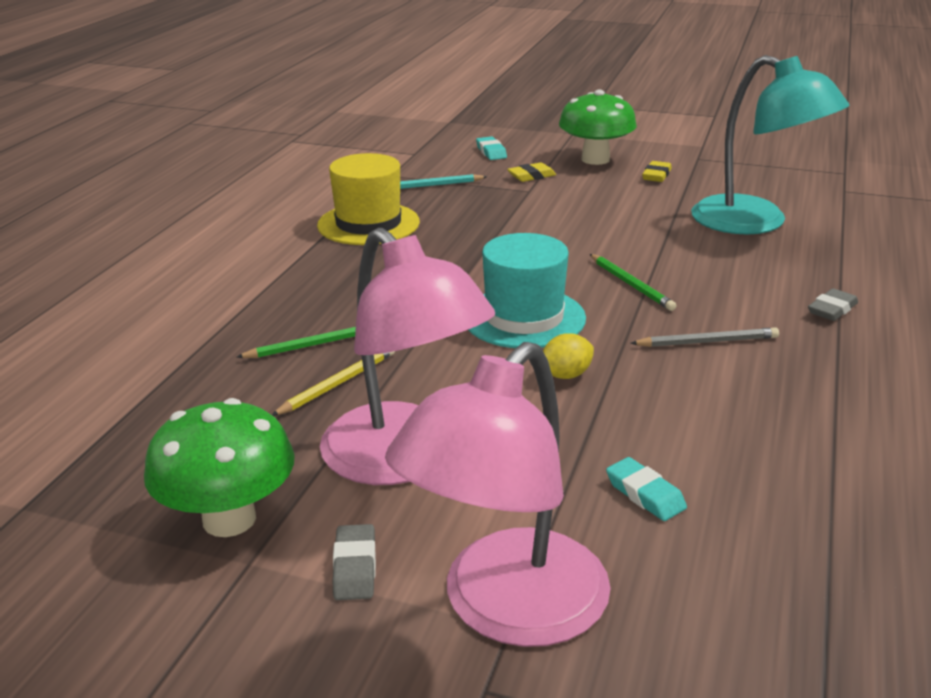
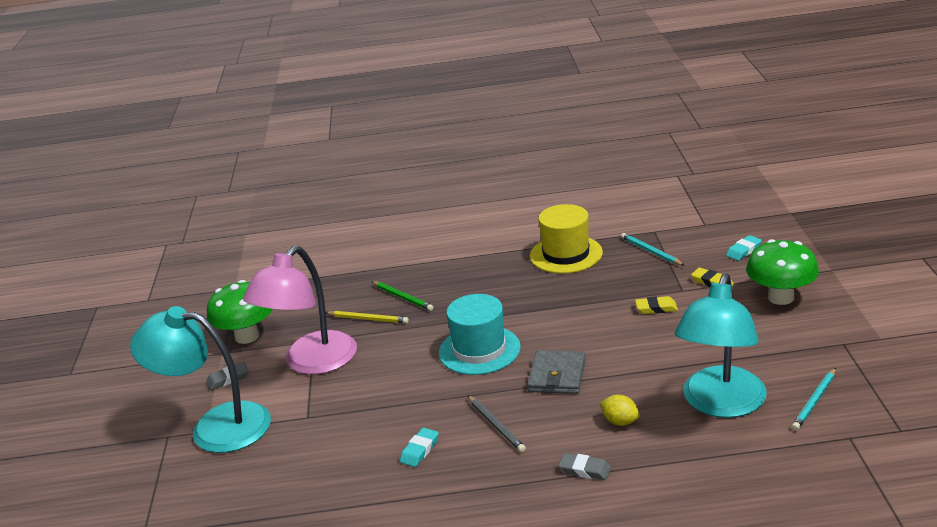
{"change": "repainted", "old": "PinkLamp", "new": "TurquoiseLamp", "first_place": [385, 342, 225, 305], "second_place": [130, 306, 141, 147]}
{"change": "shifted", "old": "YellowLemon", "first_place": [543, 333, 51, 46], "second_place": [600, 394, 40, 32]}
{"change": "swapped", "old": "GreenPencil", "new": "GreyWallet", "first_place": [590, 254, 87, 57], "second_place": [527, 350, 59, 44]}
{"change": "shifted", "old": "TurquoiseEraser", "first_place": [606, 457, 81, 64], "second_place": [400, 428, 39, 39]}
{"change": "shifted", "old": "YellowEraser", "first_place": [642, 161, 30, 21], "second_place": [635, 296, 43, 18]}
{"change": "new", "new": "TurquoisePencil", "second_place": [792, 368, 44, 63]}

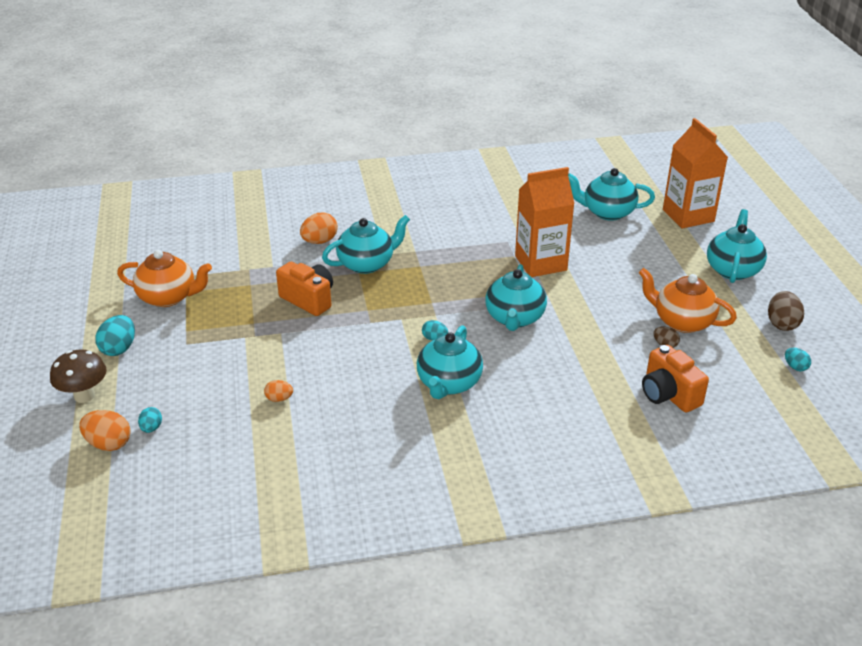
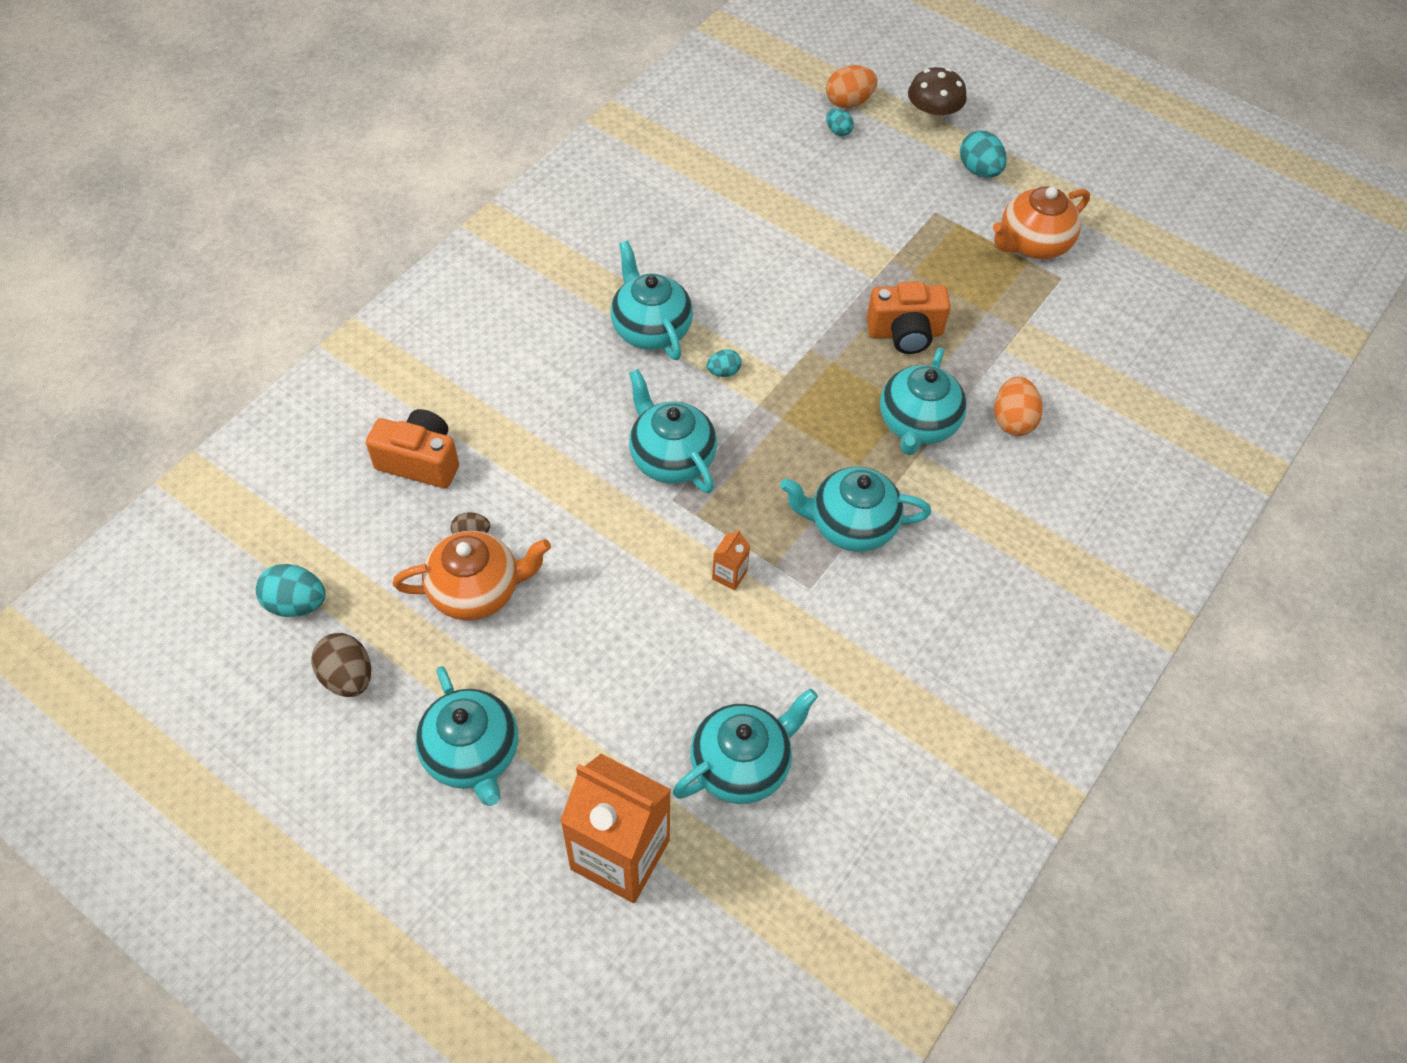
{"change": "gone", "old": "OrangeEgg", "first_place": [264, 380, 29, 22]}
{"change": "scaled", "old": "OrangeCarton", "first_place": [515, 167, 60, 110], "second_place": [712, 529, 38, 62], "factor": 0.4}
{"change": "scaled", "old": "TurquoiseEgg", "first_place": [785, 348, 26, 23], "second_place": [256, 564, 70, 53], "factor": 1.71}
{"change": "new", "new": "TurquoiseTeapot", "second_place": [780, 467, 151, 85]}

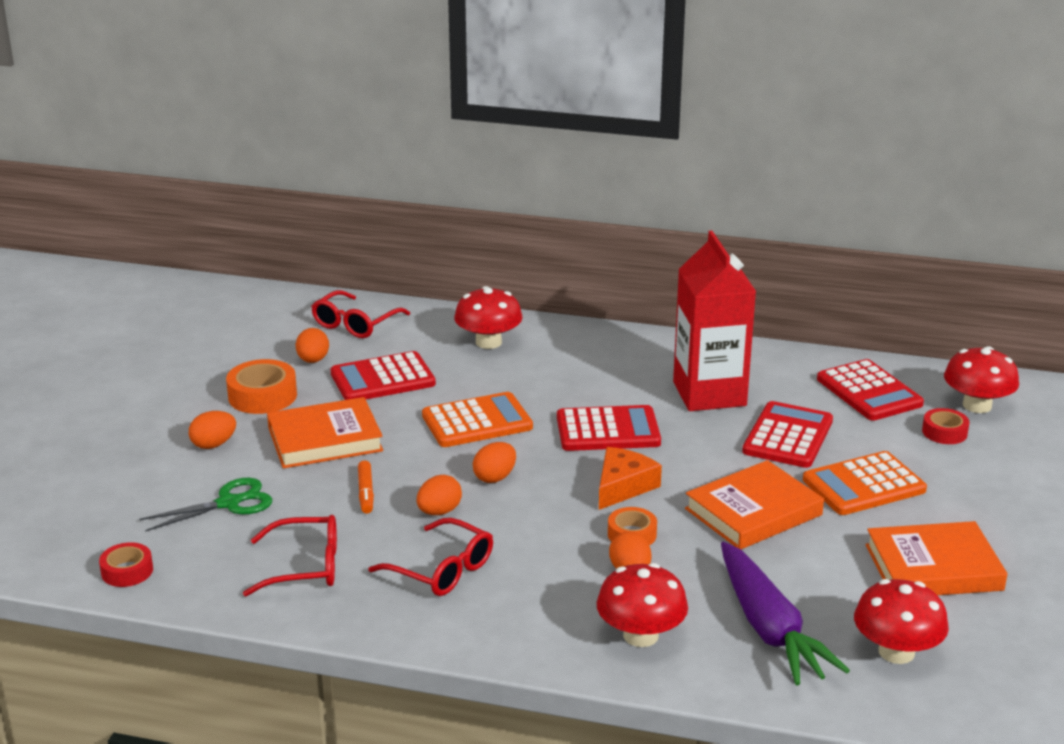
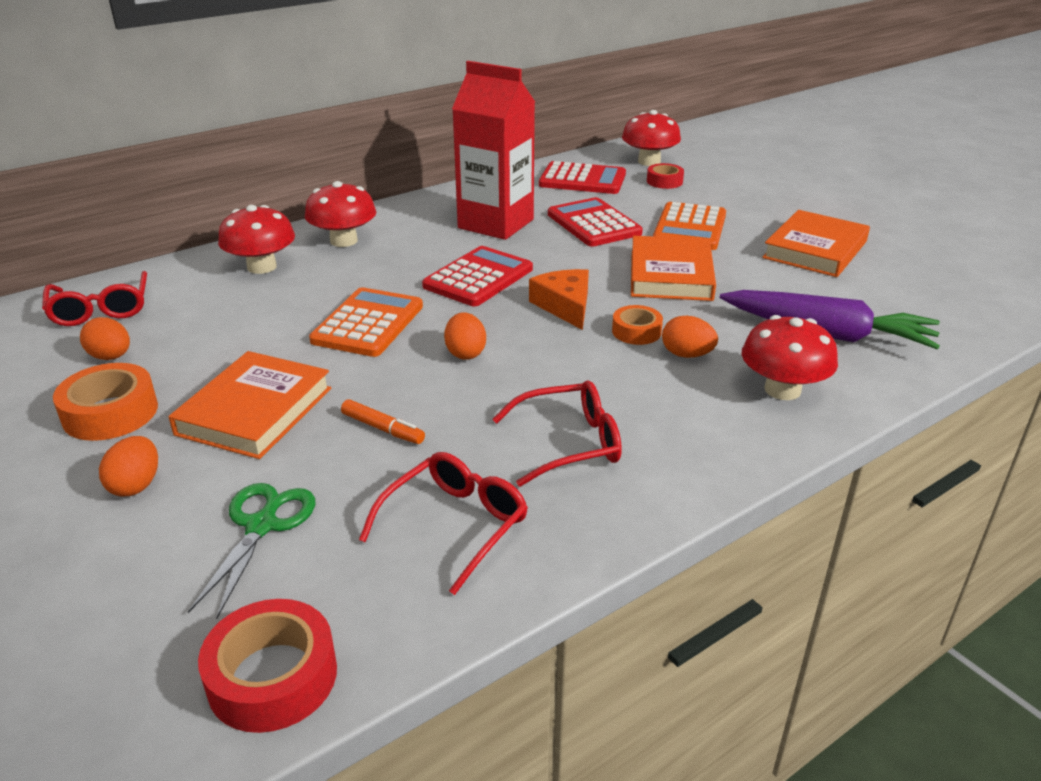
{"change": "scaled", "old": "RedTape", "first_place": [99, 542, 54, 45], "second_place": [198, 599, 139, 134], "factor": 1.6}
{"change": "gone", "old": "RedCalculator", "first_place": [330, 351, 106, 49]}
{"change": "gone", "old": "OrangeEgg", "first_place": [417, 475, 45, 40]}
{"change": "shifted", "old": "RedMushroom", "first_place": [854, 579, 95, 85], "second_place": [305, 181, 71, 66]}

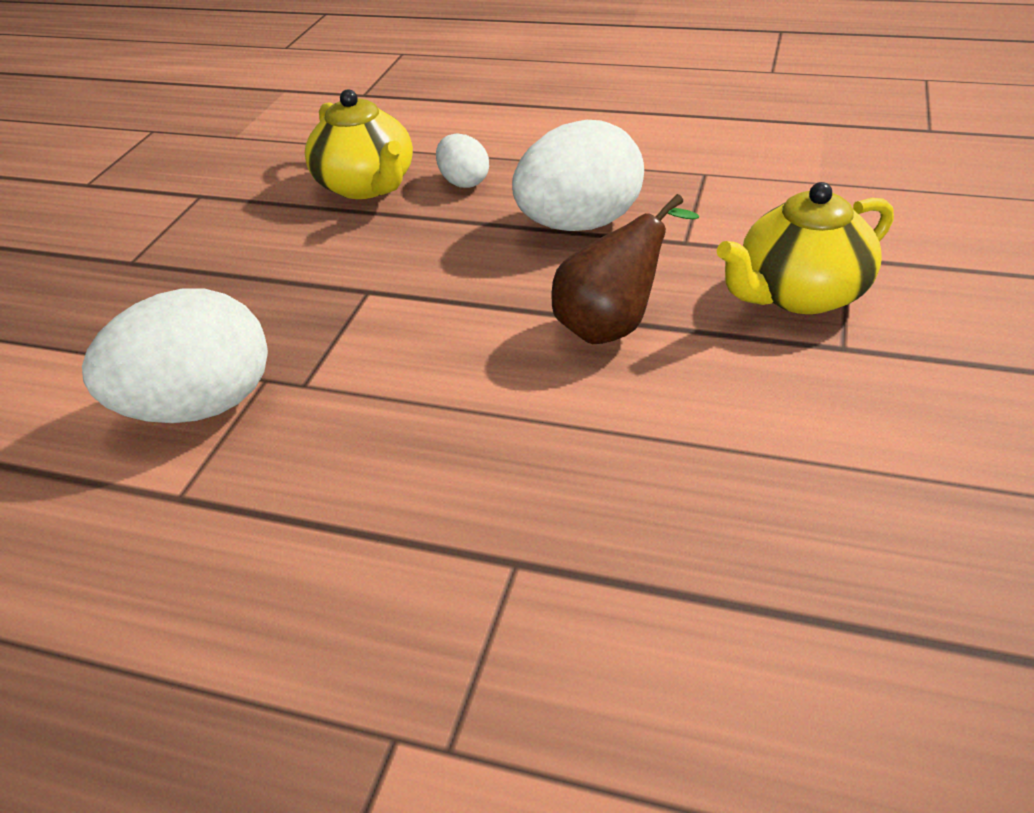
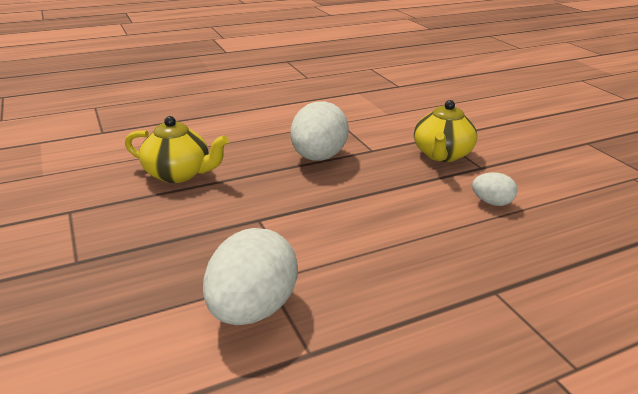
{"change": "shifted", "old": "WhiteEgg", "first_place": [436, 133, 53, 55], "second_place": [472, 172, 45, 34]}
{"change": "gone", "old": "BrownPear", "first_place": [551, 194, 148, 150]}

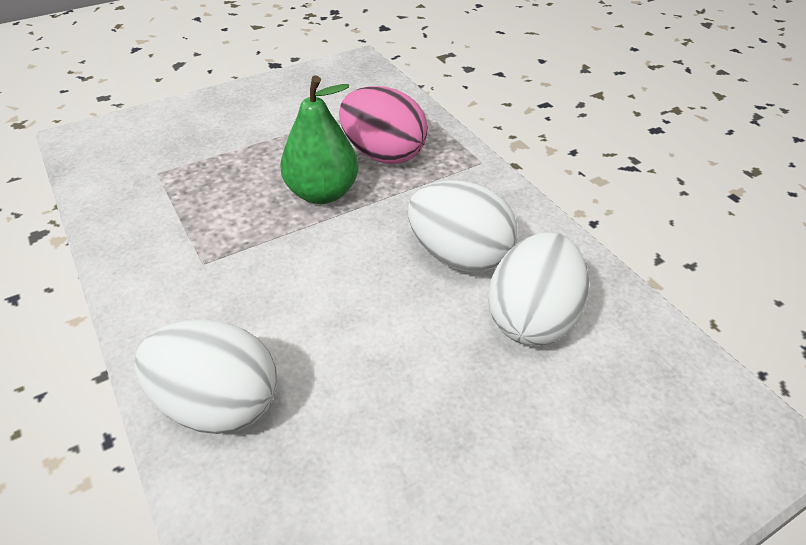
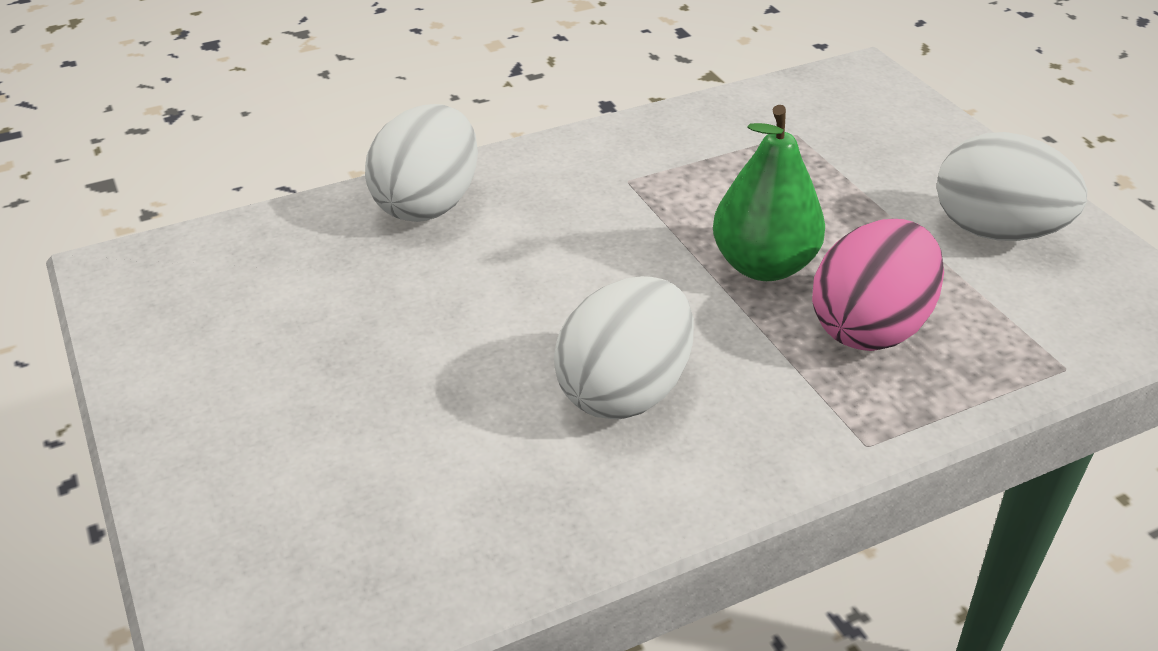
{"change": "shifted", "old": "WhiteEgg", "first_place": [488, 233, 101, 113], "second_place": [937, 132, 150, 109]}

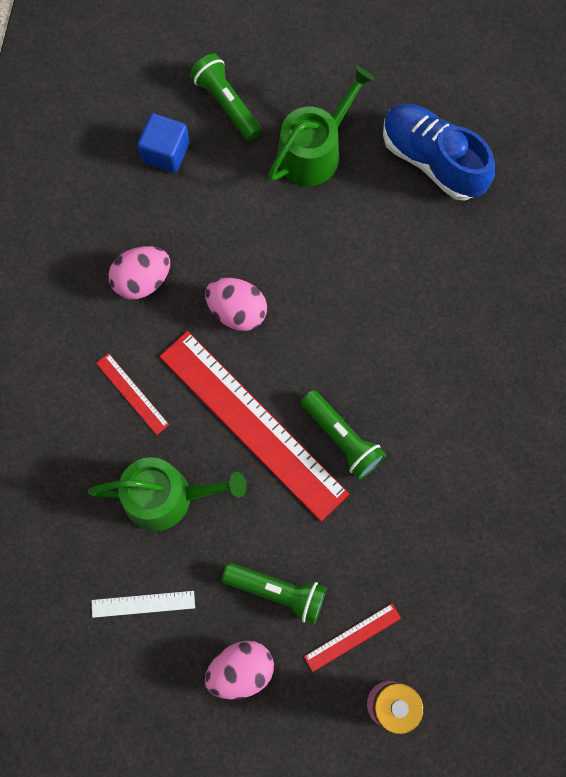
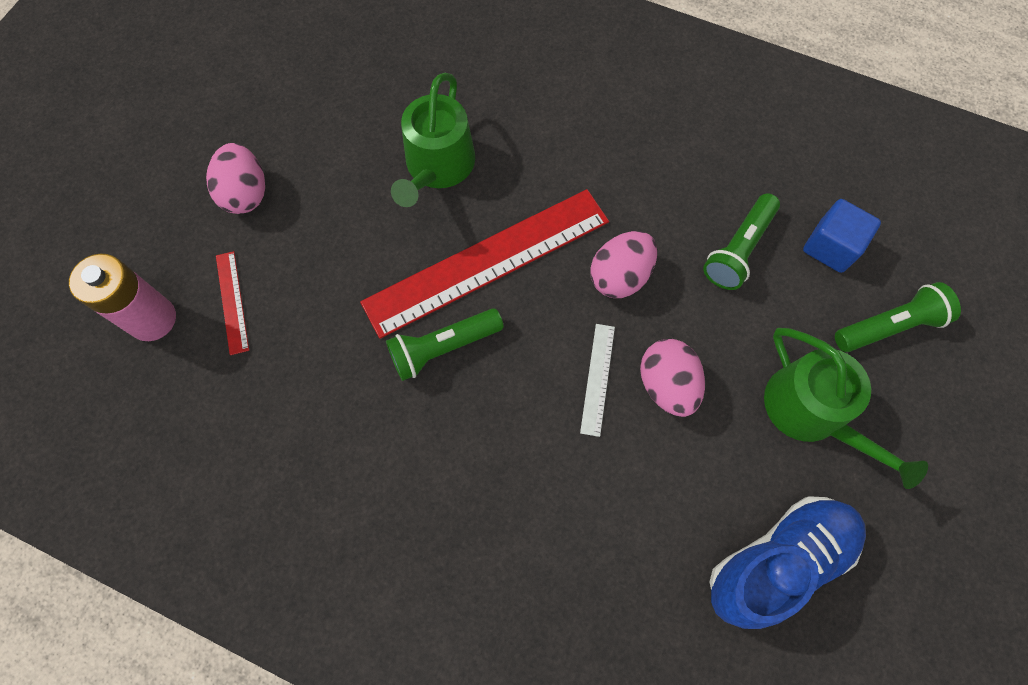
{"change": "shifted", "old": "WhiteRuler", "first_place": [91, 591, 104, 27], "second_place": [580, 324, 35, 113]}
{"change": "gone", "old": "RedRuler", "first_place": [96, 353, 73, 82]}
{"change": "shifted", "old": "PinkEgg", "first_place": [108, 246, 62, 54], "second_place": [640, 339, 65, 78]}
{"change": "shifted", "old": "GreenFlashlight", "first_place": [222, 563, 105, 61], "second_place": [703, 193, 77, 97]}

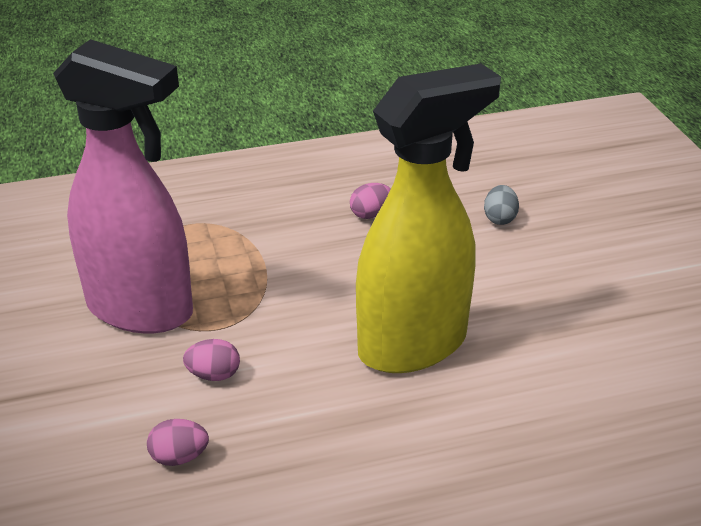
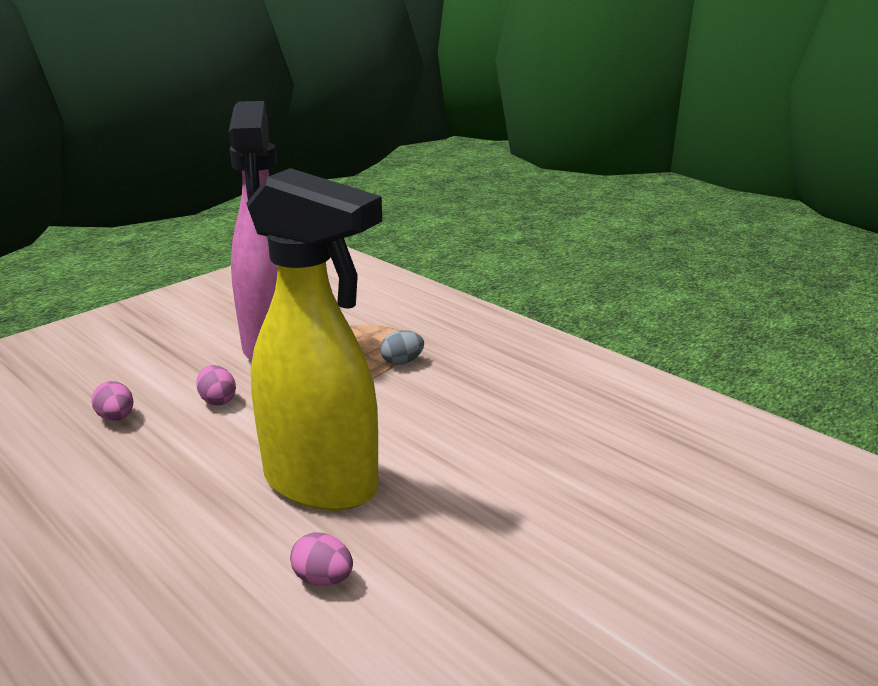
{"change": "shifted", "old": "PinkEgg", "first_place": [350, 183, 41, 36], "second_place": [290, 532, 63, 54]}
{"change": "shifted", "old": "GreyEgg", "first_place": [484, 185, 35, 40], "second_place": [380, 330, 44, 35]}

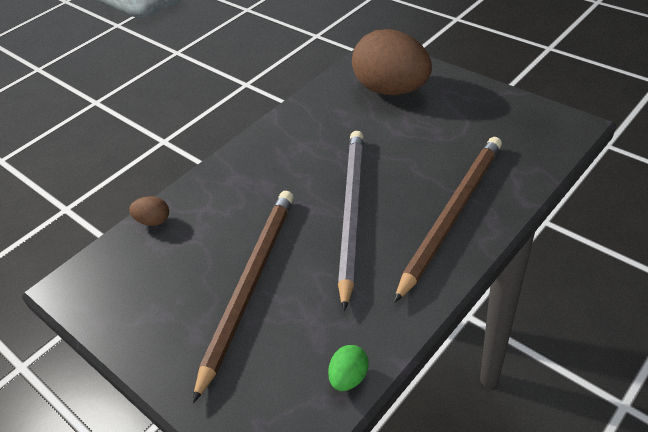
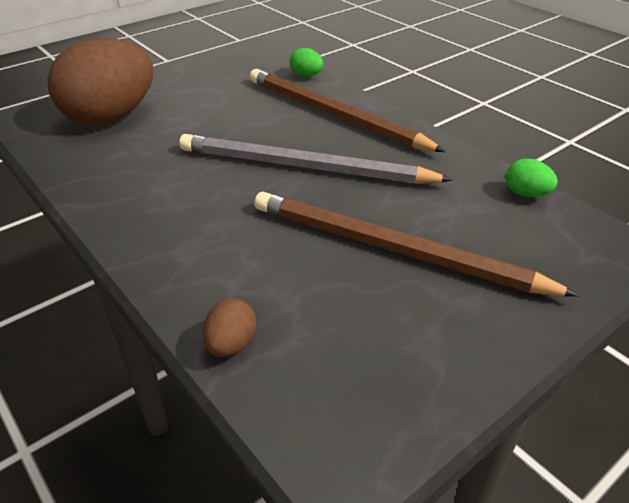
{"change": "new", "new": "GreenEgg", "second_place": [290, 48, 33, 29]}

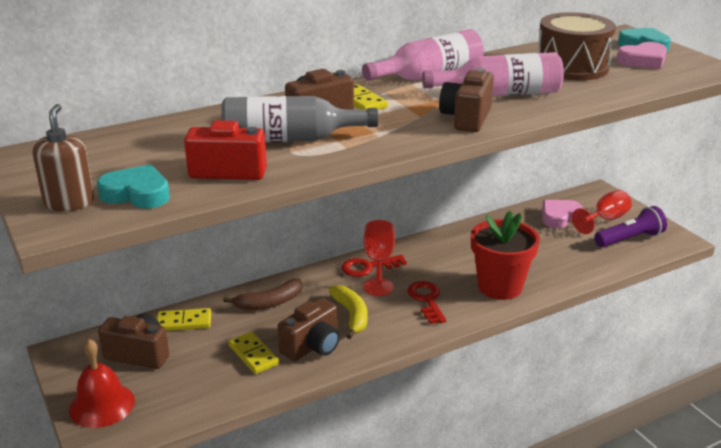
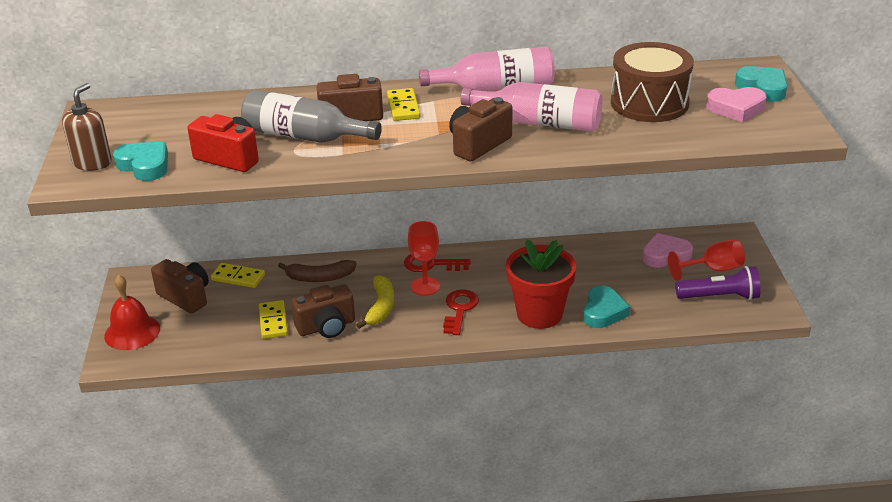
{"change": "new", "new": "TurquoiseHeart", "second_place": [583, 286, 47, 42]}

